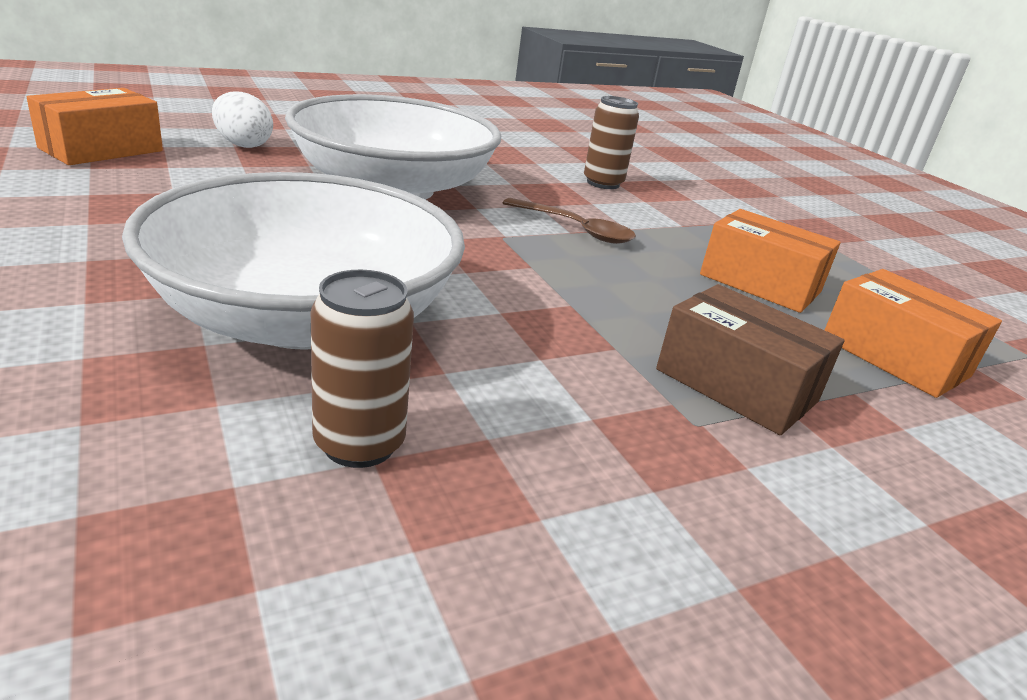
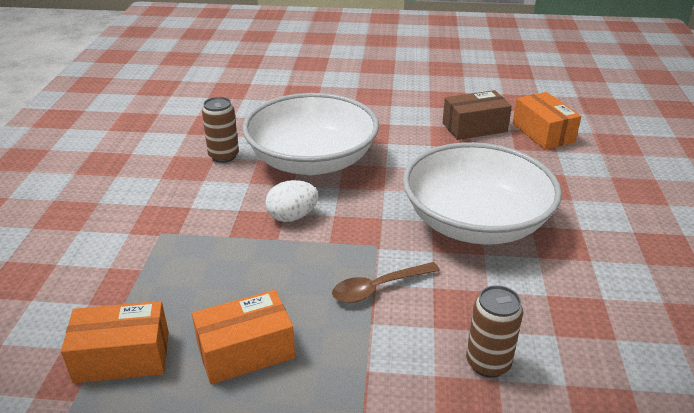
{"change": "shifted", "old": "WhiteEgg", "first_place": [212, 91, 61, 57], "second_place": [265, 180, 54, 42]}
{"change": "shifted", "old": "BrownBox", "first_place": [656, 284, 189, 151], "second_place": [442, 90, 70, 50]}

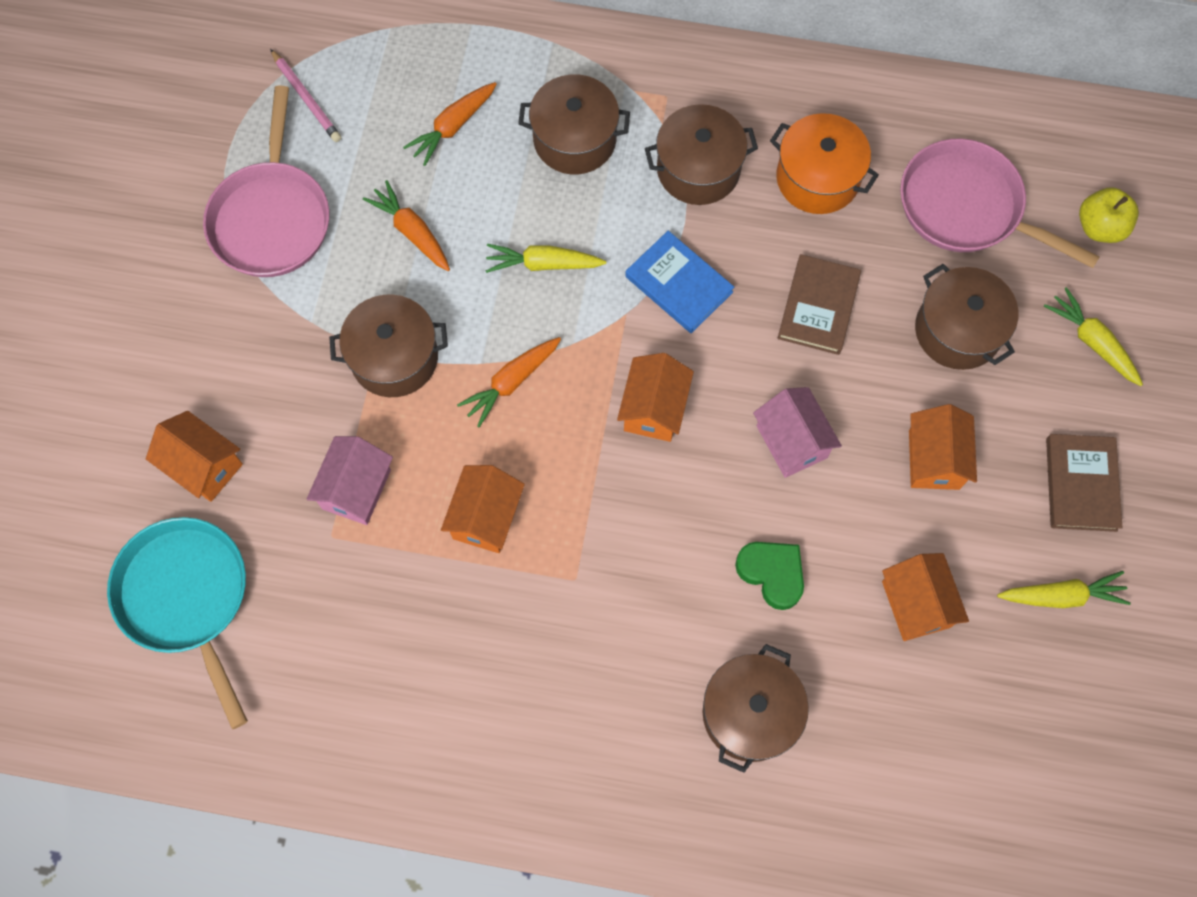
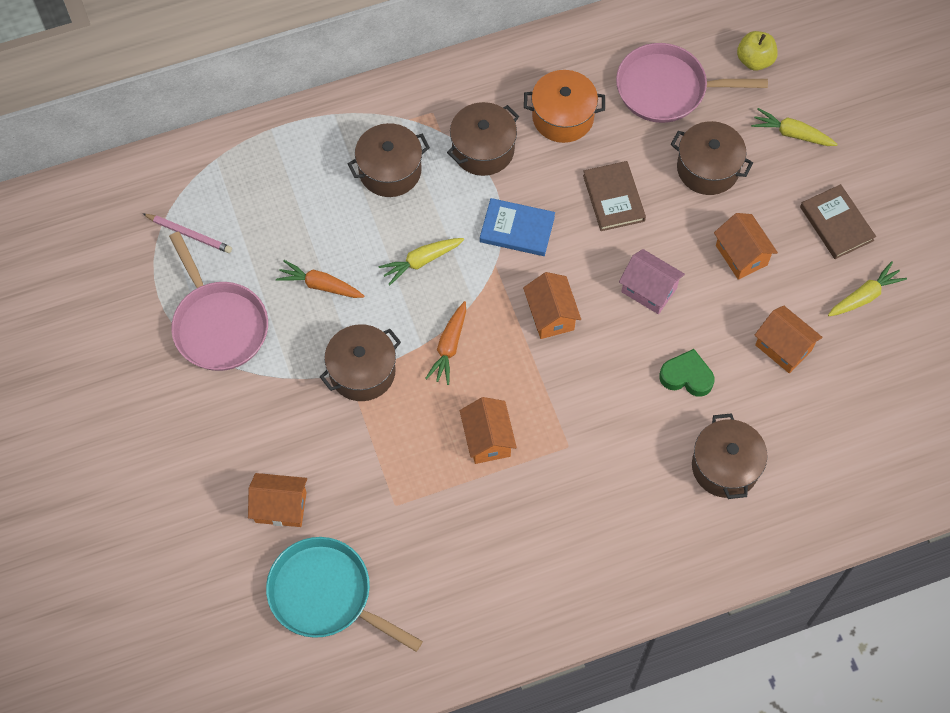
{"change": "gone", "old": "PinkHouse", "first_place": [307, 436, 86, 89]}
{"change": "gone", "old": "OrangeCarrot", "first_place": [403, 82, 94, 84]}

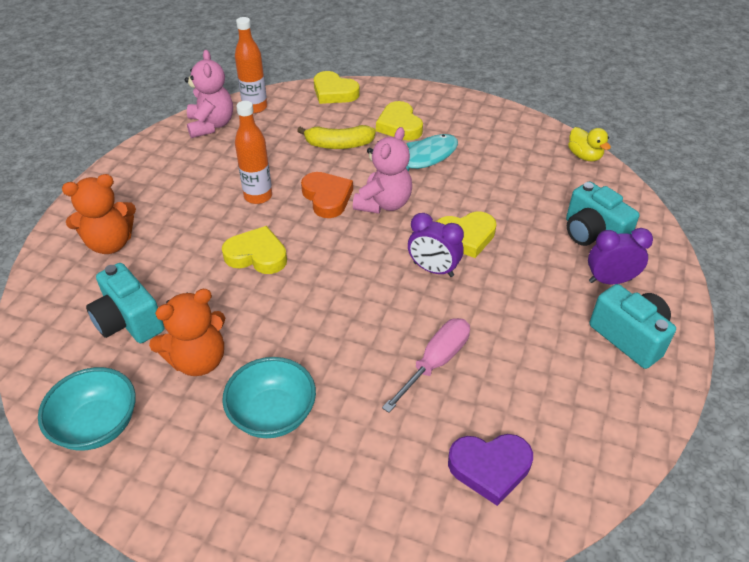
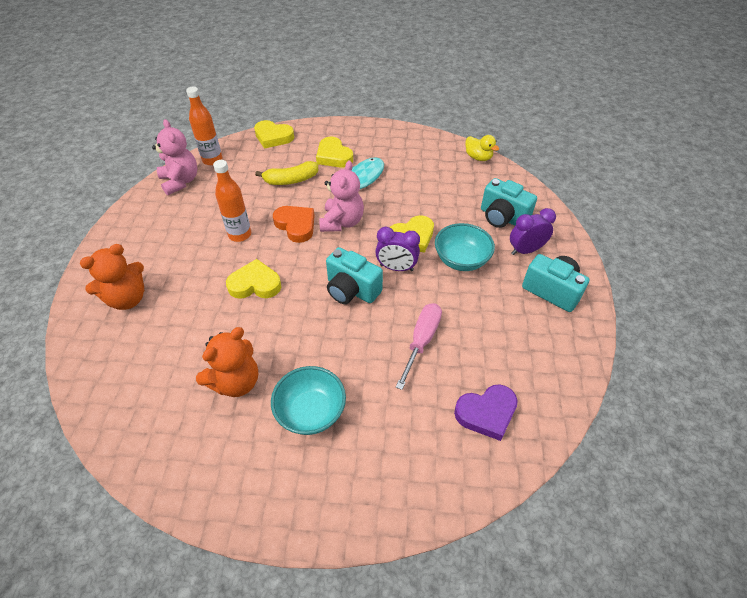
{"change": "shifted", "old": "TurquoiseBowl", "first_place": [38, 367, 98, 83], "second_place": [435, 223, 60, 48]}
{"change": "shifted", "old": "TurquoiseCamera", "first_place": [86, 263, 78, 80], "second_place": [326, 247, 57, 57]}

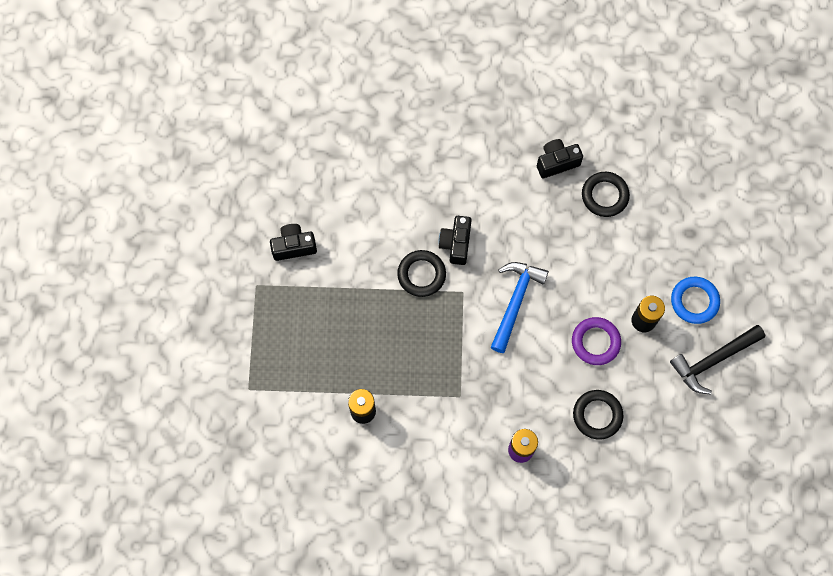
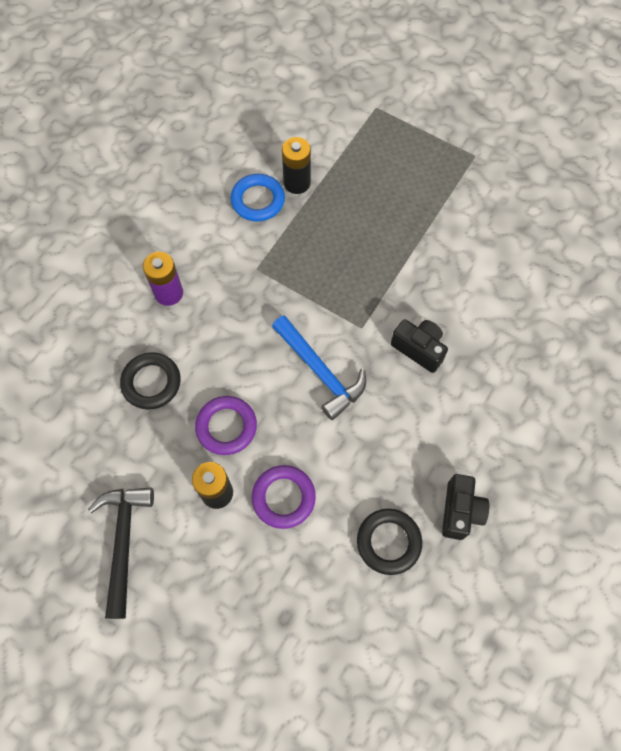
{"change": "gone", "old": "BlackCamera", "first_place": [270, 224, 47, 37]}
{"change": "gone", "old": "BlackRing", "first_place": [397, 250, 49, 47]}
{"change": "shifted", "old": "BlueRing", "first_place": [671, 277, 49, 47], "second_place": [230, 174, 55, 48]}
{"change": "new", "new": "PurpleRing", "second_place": [252, 465, 64, 64]}

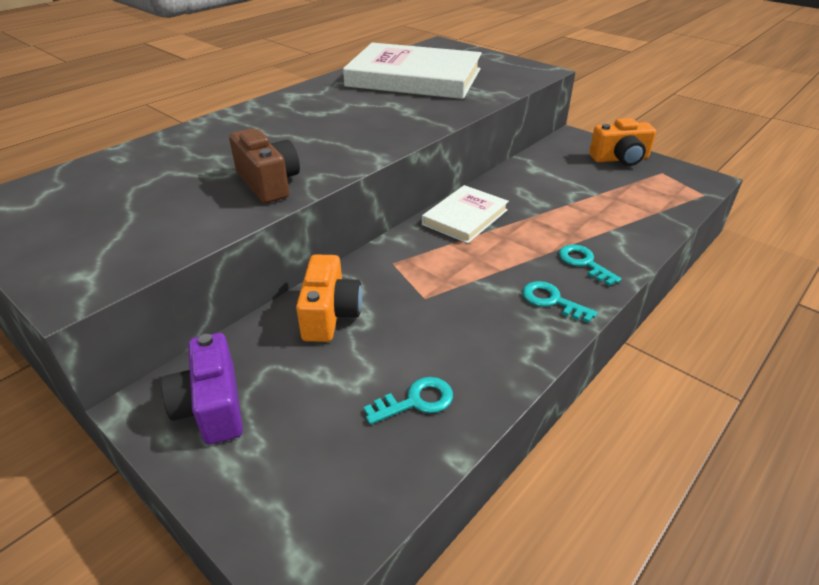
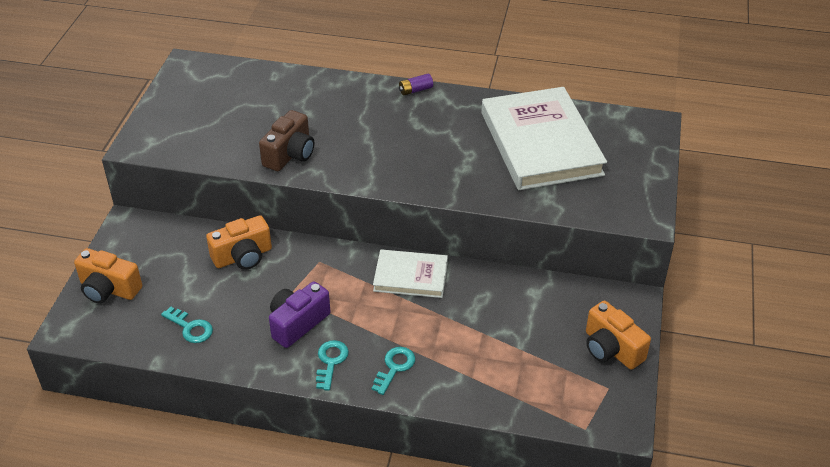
{"change": "shifted", "old": "PurpleCamera", "first_place": [161, 333, 82, 112], "second_place": [269, 281, 62, 67]}
{"change": "new", "new": "OrangeCamera", "second_place": [74, 248, 68, 56]}
{"change": "new", "new": "PurpleBattery", "second_place": [399, 74, 34, 21]}

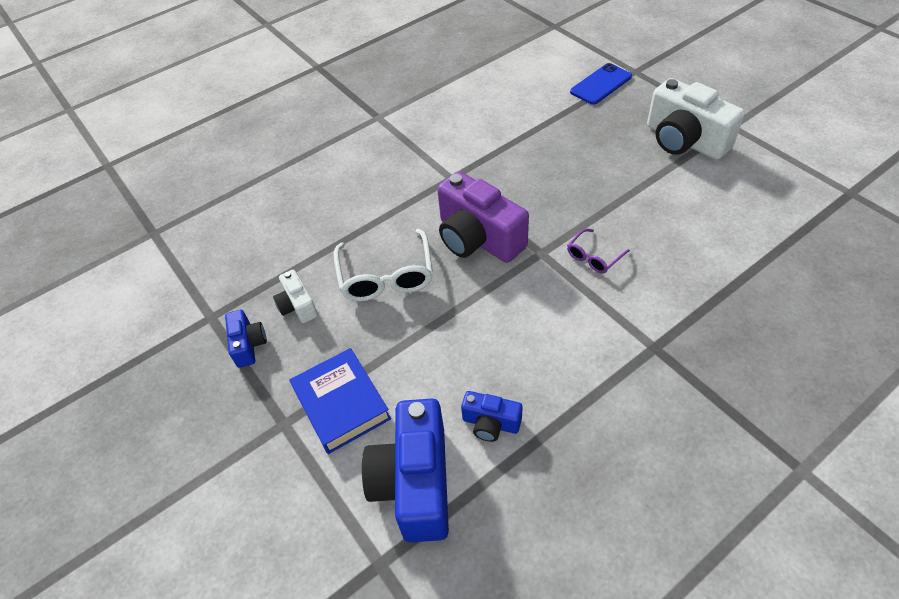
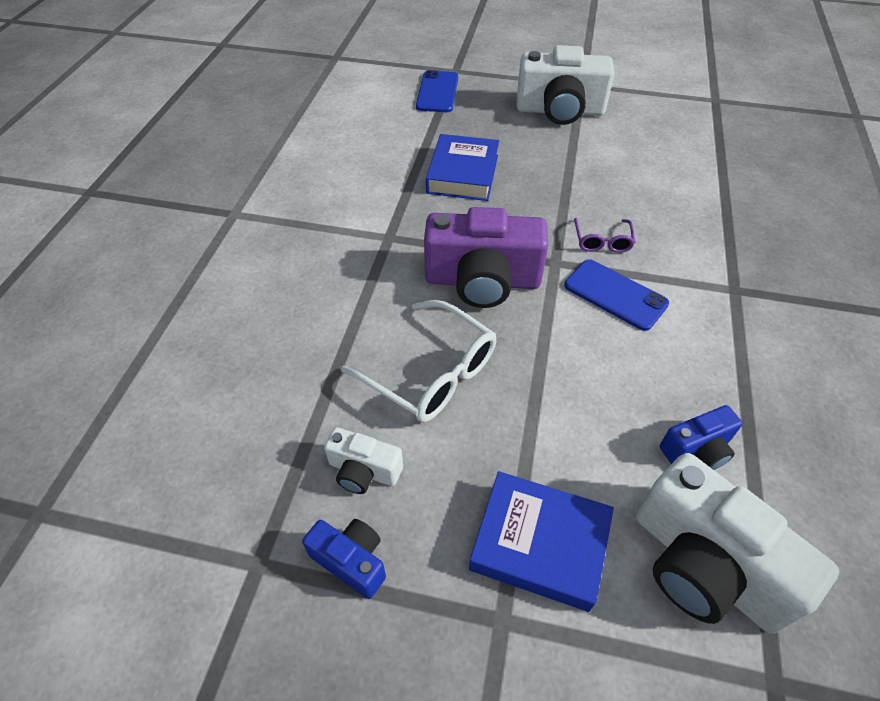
{"change": "repainted", "old": "BlueCamera", "new": "WhiteCamera", "first_place": [362, 398, 87, 144], "second_place": [636, 453, 203, 181]}
{"change": "new", "new": "BlueBook", "second_place": [426, 134, 73, 67]}
{"change": "new", "new": "BluePhone", "second_place": [564, 259, 105, 72]}

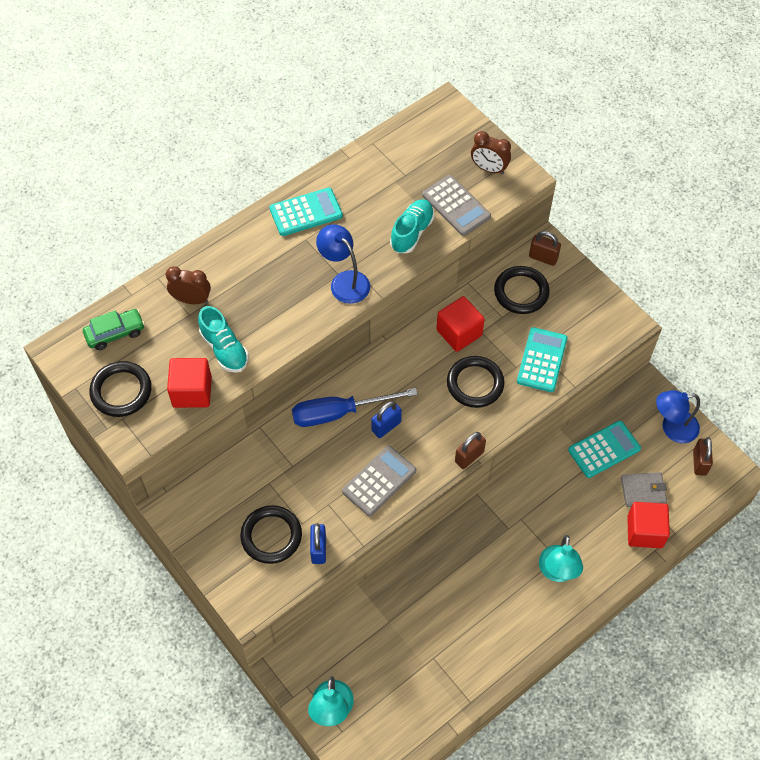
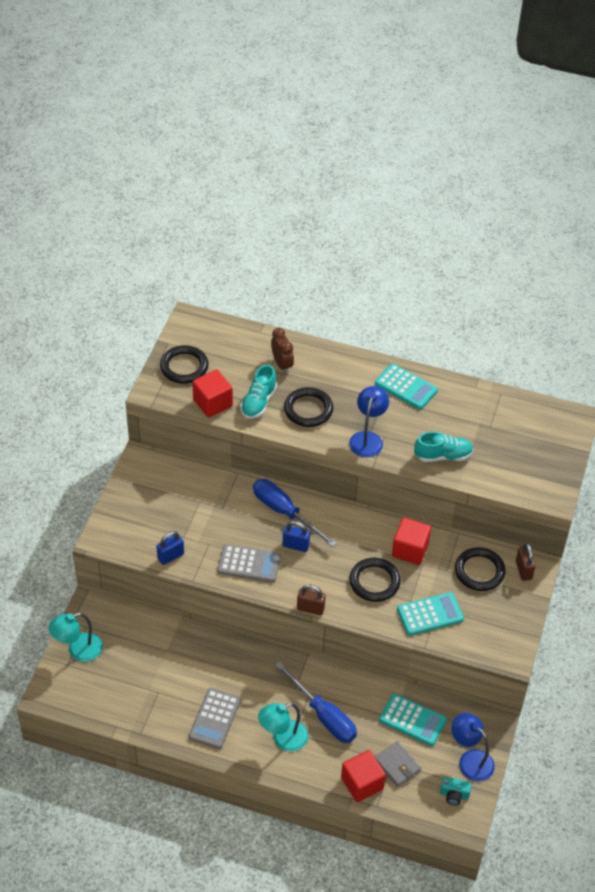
{"change": "gone", "old": "GreenCar", "first_place": [83, 309, 62, 41]}
{"change": "shifted", "old": "BlackRing", "first_place": [240, 505, 62, 59], "second_place": [284, 387, 49, 40]}
{"change": "shifted", "old": "GreyCalculator", "first_place": [422, 175, 69, 61], "second_place": [189, 688, 52, 61]}
{"change": "gone", "old": "BrownClock", "first_place": [471, 131, 40, 43]}
{"change": "swapped", "old": "BrownPadlock", "new": "TurquoiseCamera", "first_place": [693, 437, 20, 39], "second_place": [440, 777, 32, 28]}
{"change": "new", "new": "BlueScrewdriver", "second_place": [275, 661, 82, 82]}

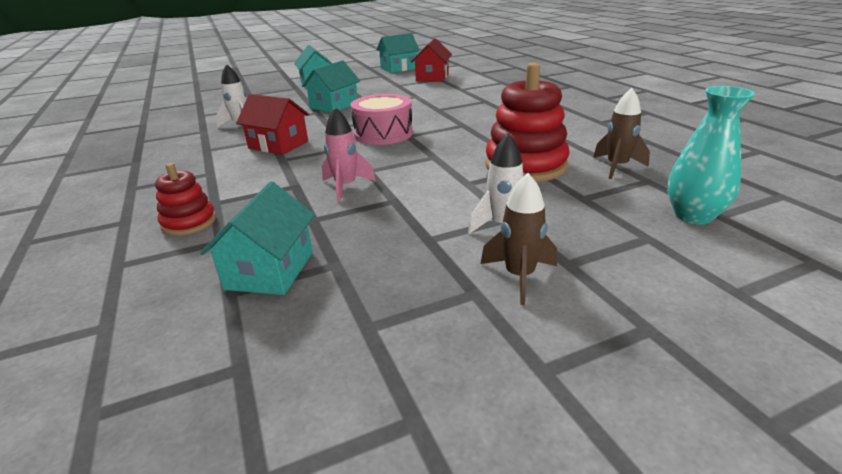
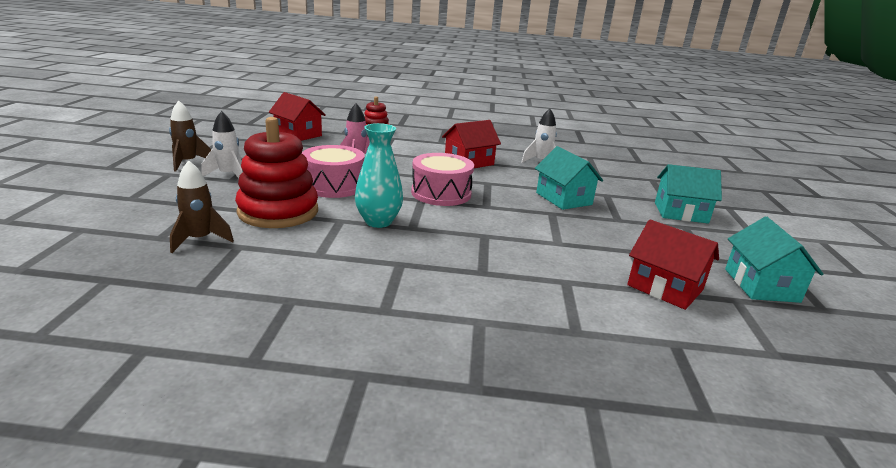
{"change": "repainted", "old": "TurquoiseHouse", "new": "RedHouse", "first_place": [200, 182, 115, 113], "second_place": [269, 92, 57, 49]}
{"change": "shifted", "old": "TurquoiseVase", "first_place": [667, 86, 88, 138], "second_place": [355, 123, 48, 105]}
{"change": "new", "new": "PinkDrum", "second_place": [302, 145, 63, 53]}

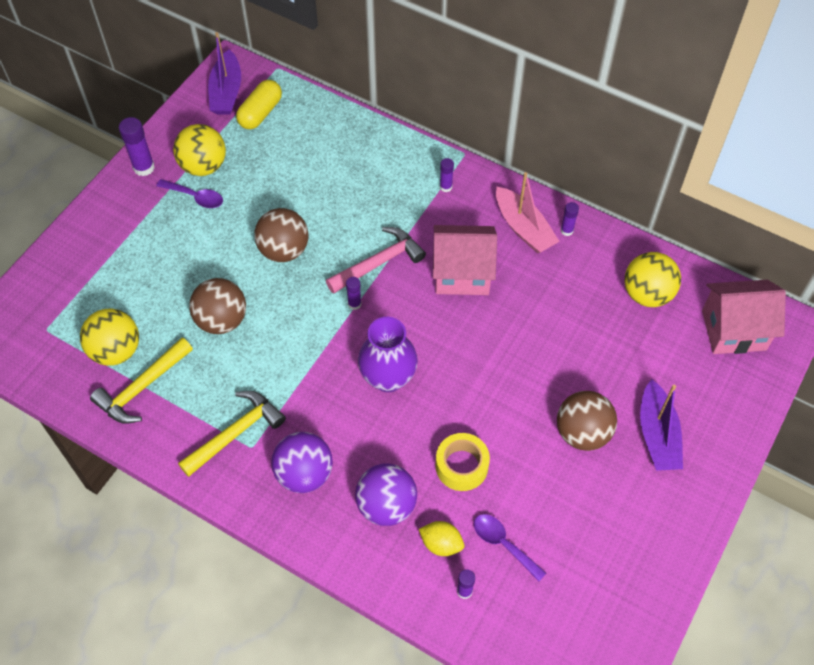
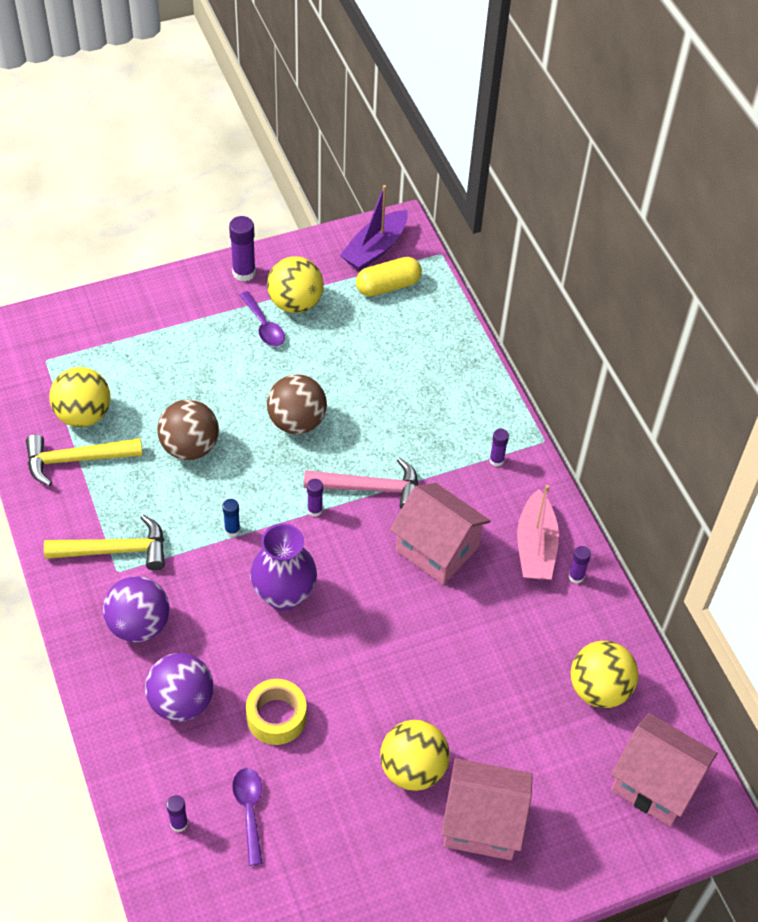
{"change": "gone", "old": "YellowLemon", "first_place": [419, 521, 45, 35]}
{"change": "repainted", "old": "BrownBall", "new": "YellowBall", "first_place": [557, 391, 60, 60], "second_place": [380, 720, 70, 71]}
{"change": "swapped", "old": "PurpleBoat", "new": "PinkHouse", "first_place": [640, 379, 43, 92], "second_place": [441, 758, 92, 102]}
{"change": "new", "new": "BlueGlueStick", "second_place": [222, 499, 18, 38]}

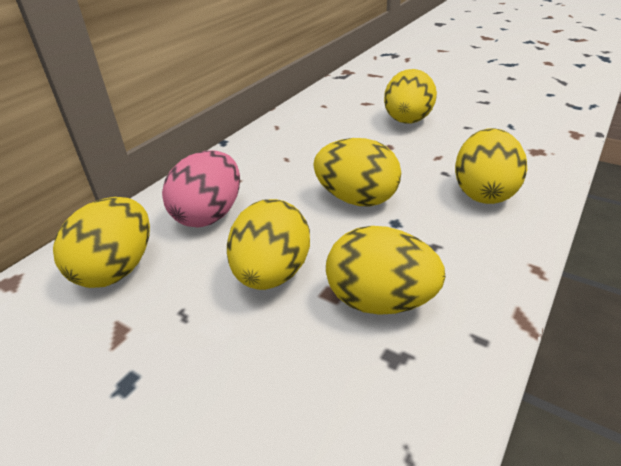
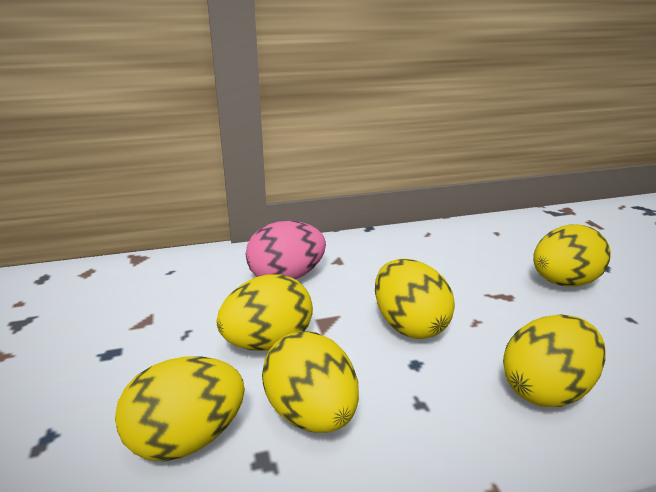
{"change": "shifted", "old": "YellowEgg", "first_place": [53, 197, 97, 91], "second_place": [115, 356, 130, 105]}

